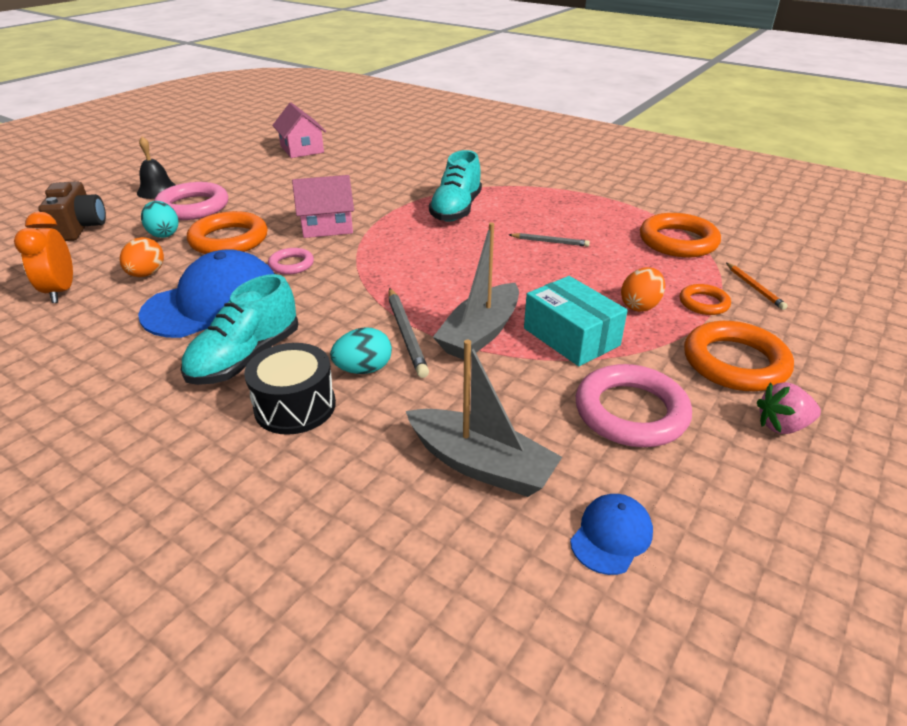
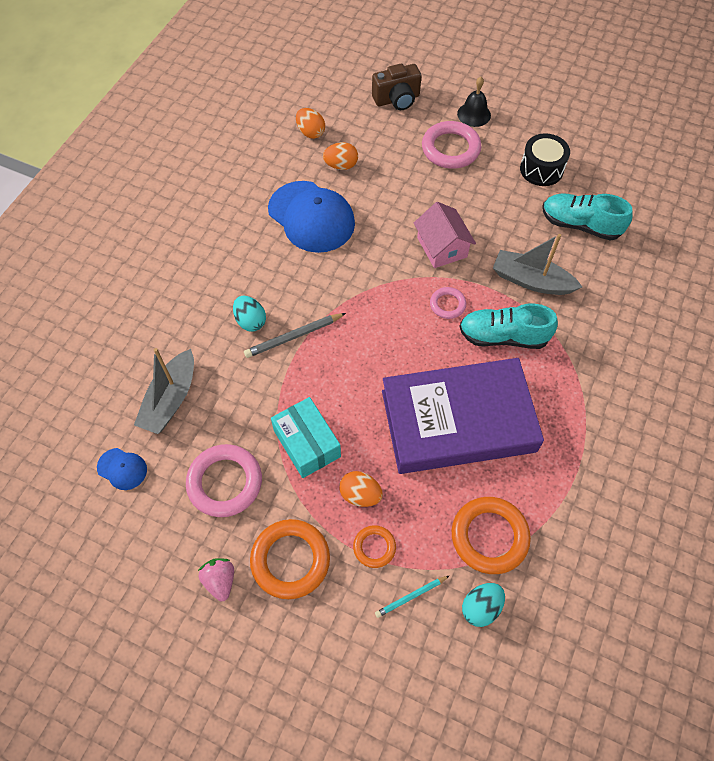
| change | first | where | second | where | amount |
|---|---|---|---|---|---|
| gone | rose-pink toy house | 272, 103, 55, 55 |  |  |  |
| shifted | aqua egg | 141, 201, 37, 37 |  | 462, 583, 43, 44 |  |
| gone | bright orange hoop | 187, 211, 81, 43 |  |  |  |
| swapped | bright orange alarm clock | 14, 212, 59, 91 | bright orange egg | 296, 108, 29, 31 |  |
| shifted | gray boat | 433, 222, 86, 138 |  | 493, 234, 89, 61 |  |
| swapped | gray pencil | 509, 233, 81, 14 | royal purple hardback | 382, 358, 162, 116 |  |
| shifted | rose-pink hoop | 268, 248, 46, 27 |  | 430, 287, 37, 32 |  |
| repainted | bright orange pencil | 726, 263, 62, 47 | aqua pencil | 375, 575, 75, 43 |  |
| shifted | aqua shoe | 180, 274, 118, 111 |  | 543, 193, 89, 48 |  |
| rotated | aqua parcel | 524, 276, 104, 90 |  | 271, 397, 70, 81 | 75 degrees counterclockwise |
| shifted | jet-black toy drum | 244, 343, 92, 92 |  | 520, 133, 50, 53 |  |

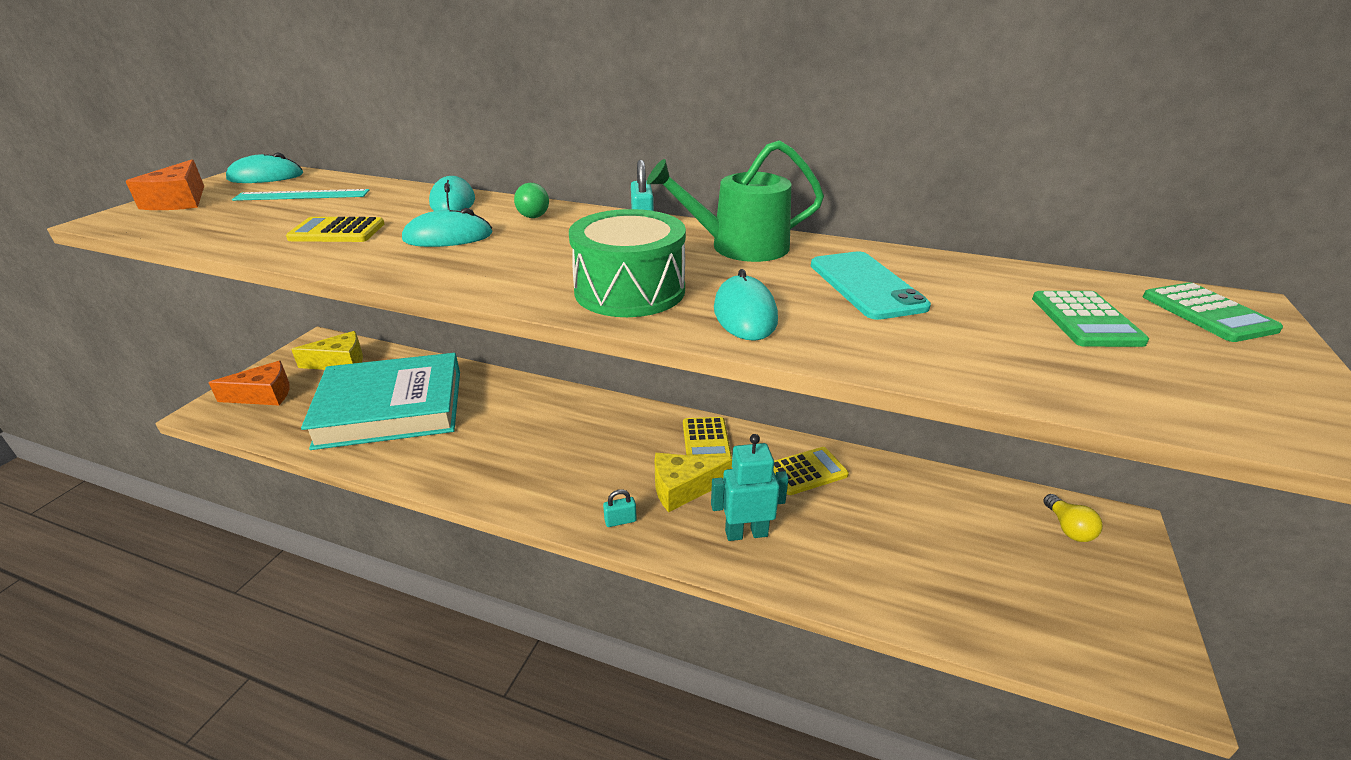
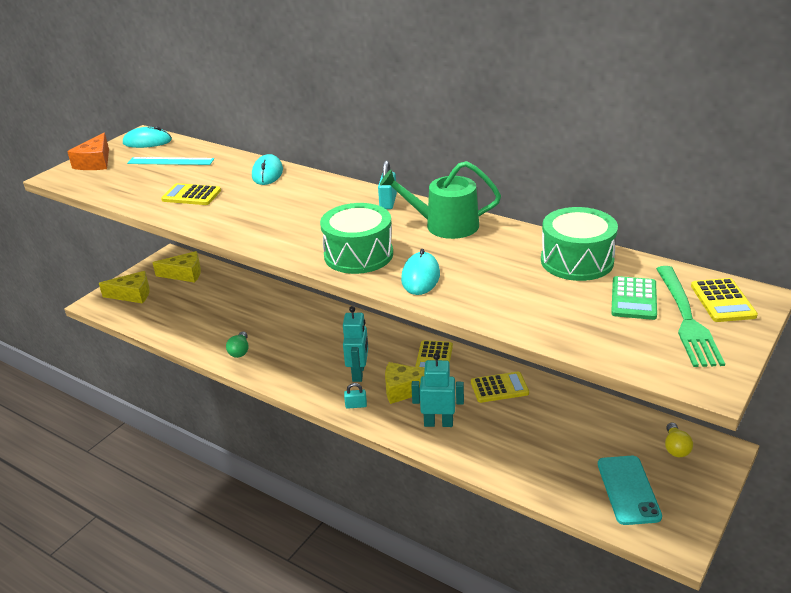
| change | first | where | second | where | amount |
|---|---|---|---|---|---|
| shifted | leaf-green lightbulb | 514, 183, 35, 35 |  | 226, 331, 22, 27 |  |
| gone | aqua computer mouse | 402, 208, 91, 39 |  |  |  |
| shifted | aqua smartphone | 811, 251, 120, 69 |  | 598, 456, 64, 69 |  |
| repainted | leaf-green calculator | 1143, 282, 140, 60 | bright yellow calculator | 691, 278, 67, 44 |  |
| gone | aqua hardback | 301, 353, 159, 97 |  |  |  |
| repainted | bright orange cheese wedge | 208, 361, 82, 44 | bright yellow cheese wedge | 99, 271, 51, 33 |  |
| new |  |  | leaf-green toy drum | 541, 207, 77, 74 |  |
| new |  |  | leaf-green table fork | 656, 266, 69, 101 |  |
| new |  |  | aqua robot | 343, 306, 25, 76 |  |

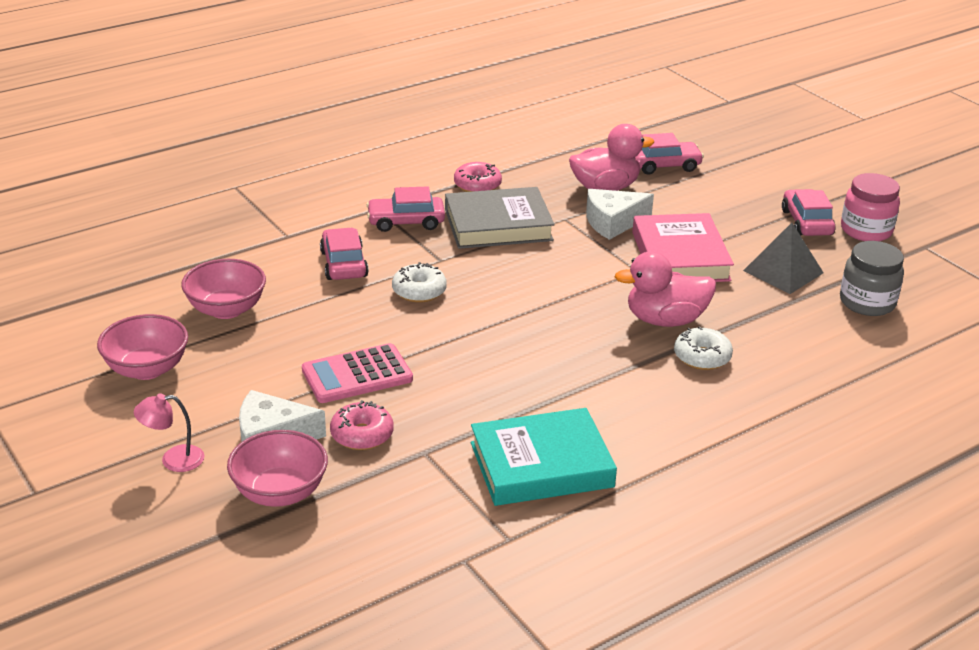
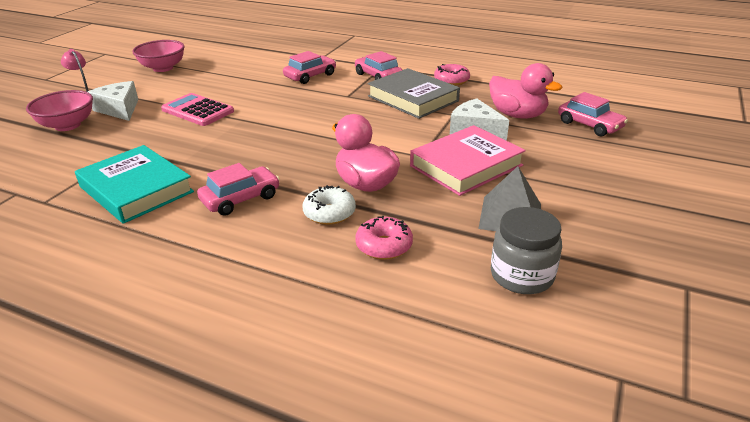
| change | first | where | second | where | amount |
|---|---|---|---|---|---|
| gone | rose-pink jar | 841, 173, 59, 68 |  |  |  |
| shifted | rose-pink car | 782, 189, 54, 47 |  | 197, 163, 83, 53 |  |
| gone | rose-pink bowl | 181, 259, 85, 60 |  |  |  |
| gone | white doughnut | 392, 262, 55, 41 |  |  |  |
| shifted | rose-pink doughnut | 330, 400, 63, 50 |  | 355, 216, 58, 44 |  |

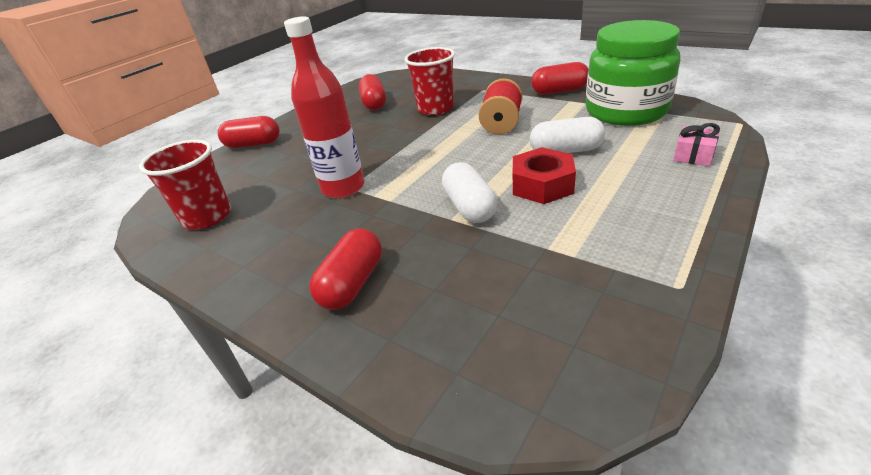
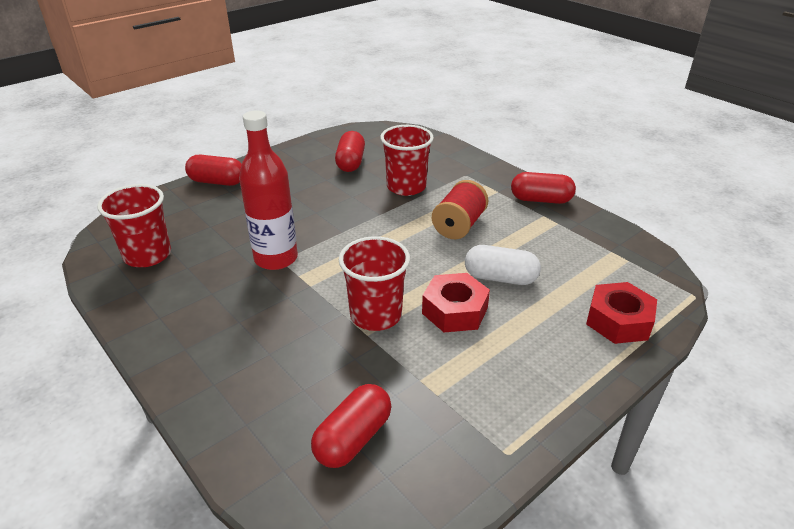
| change | first | where | second | where | amount |
|---|---|---|---|---|---|
| gone | leaf-green jar | 586, 20, 94, 106 |  |  |  |
| swapped | rose-pink present | 673, 123, 47, 43 | red nut | 586, 282, 71, 62 |  |
| swapped | white capsule | 442, 162, 55, 61 | red beaker | 339, 236, 71, 95 |  |
| shifted | red capsule | 309, 228, 73, 82 |  | 311, 384, 81, 84 |  |

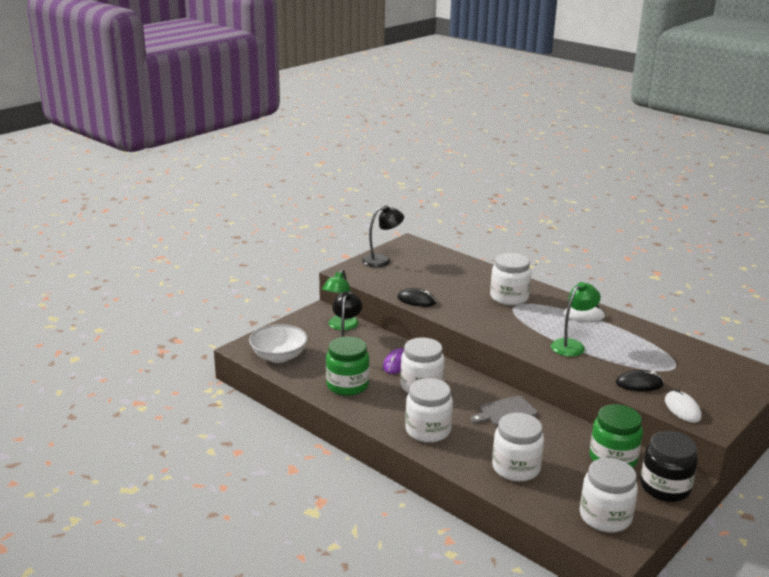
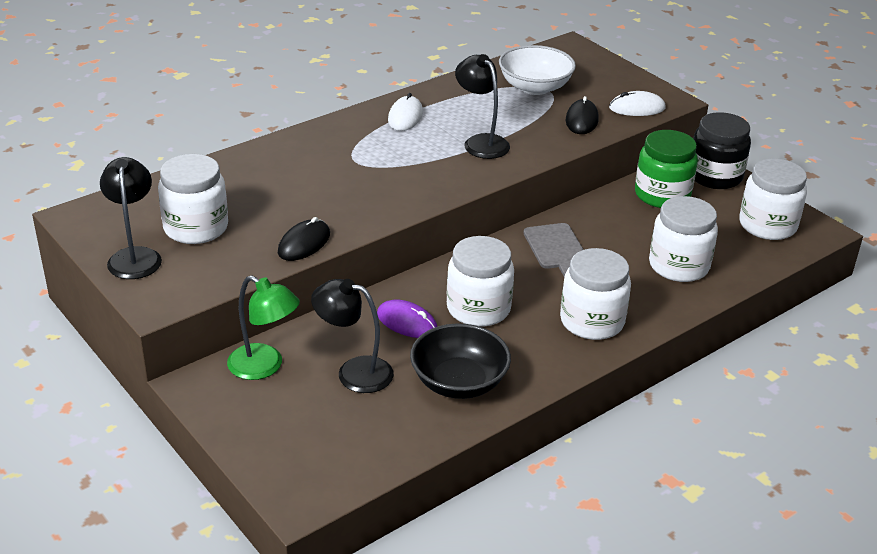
| change | first | where | second | where | amount |
|---|---|---|---|---|---|
| shifted | white jar | 490, 253, 41, 52 |  | 158, 154, 70, 90 |  |
| repainted | leaf-green reading lamp | 551, 282, 50, 75 | jet-black reading lamp | 455, 54, 55, 105 |  |
| shifted | white bowl | 249, 324, 59, 39 |  | 499, 45, 77, 50 |  |
| swapped | leaf-green jar | 326, 336, 43, 60 | jet-black bowl | 410, 323, 101, 76 |  |

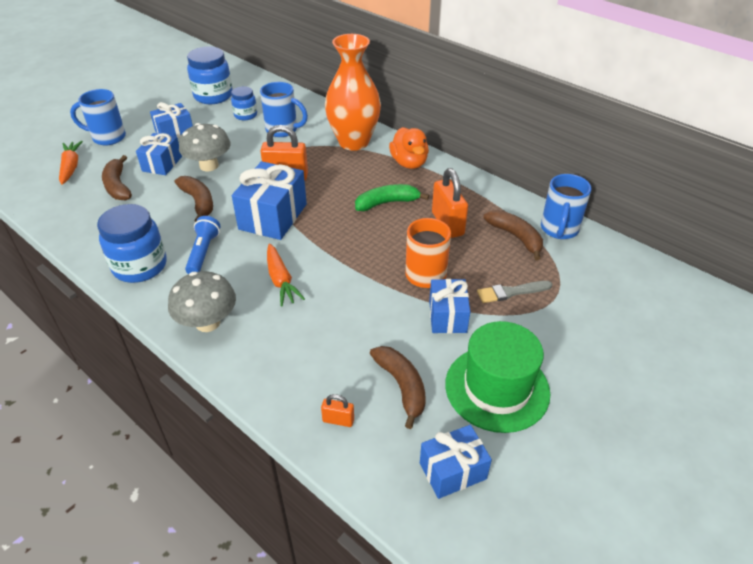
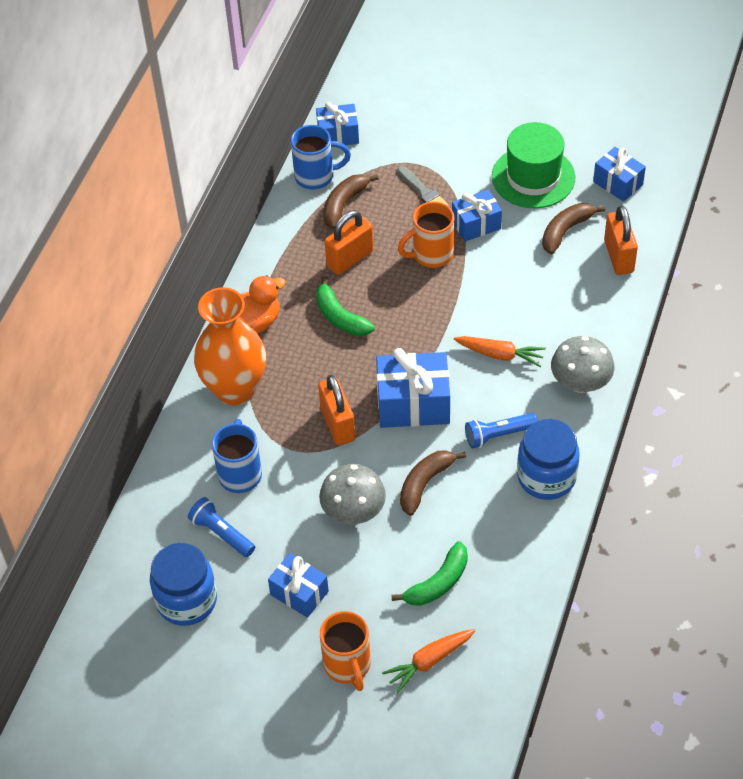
| change | first | where | second | where | amount |
|---|---|---|---|---|---|
| swapped | blue jar | 231, 86, 26, 35 | blue torch | 188, 497, 67, 60 |  |
| repainted | blue mug | 70, 89, 56, 56 | bright orange mug | 320, 611, 51, 80 |  |
| shifted | blue present | 136, 133, 46, 42 |  | 316, 102, 43, 43 |  |
| repainted | russet banana | 102, 155, 30, 45 | leaf-green banana | 391, 541, 77, 65 |  |
| rotated | bright orange toy carrot | 267, 244, 38, 62 |  | 454, 336, 92, 31 | 60 degrees clockwise |
| scaled | bright orange padlock | 321, 394, 33, 33 |  | 604, 205, 34, 70 | x2.01 |

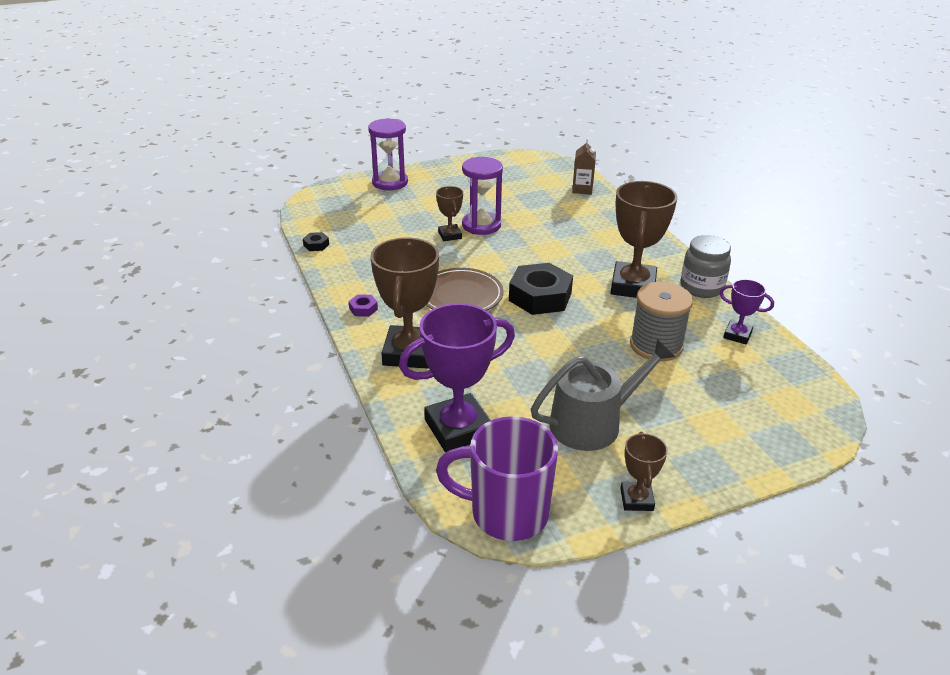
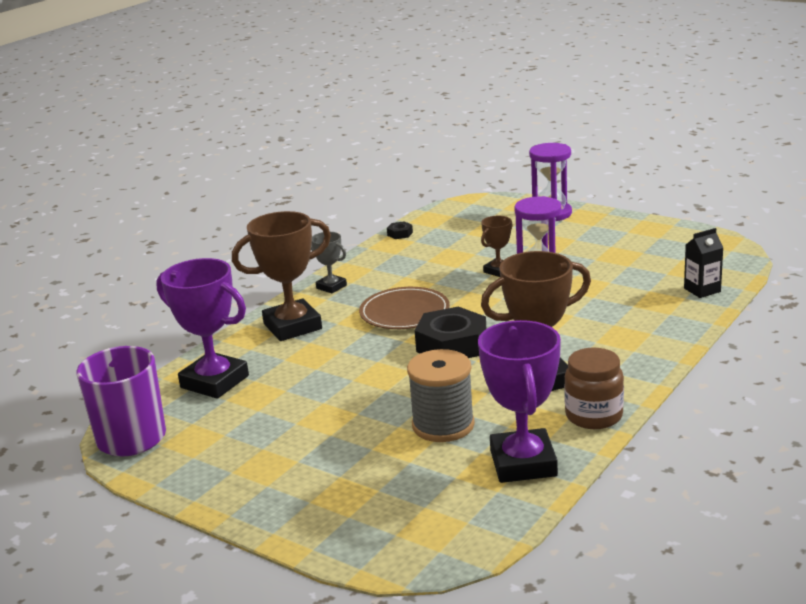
| change | first | where | second | where | amount |
|---|---|---|---|---|---|
| repainted | russet juice carton | 572, 140, 24, 55 | jet-black juice carton | 684, 228, 40, 70 |  |
| repainted | gray jar | 681, 235, 50, 63 | russet jar | 564, 348, 60, 81 |  |
| scaled | royal purple award cup | 720, 279, 54, 66 |  | 478, 320, 83, 163 | x1.94 |
| swapped | royal purple nut | 349, 294, 29, 23 | gray award cup | 311, 232, 36, 61 |  |
| gone | gray watering can | 531, 339, 144, 112 |  |  |  |
| gone | russet award cup | 620, 432, 48, 79 |  |  |  |

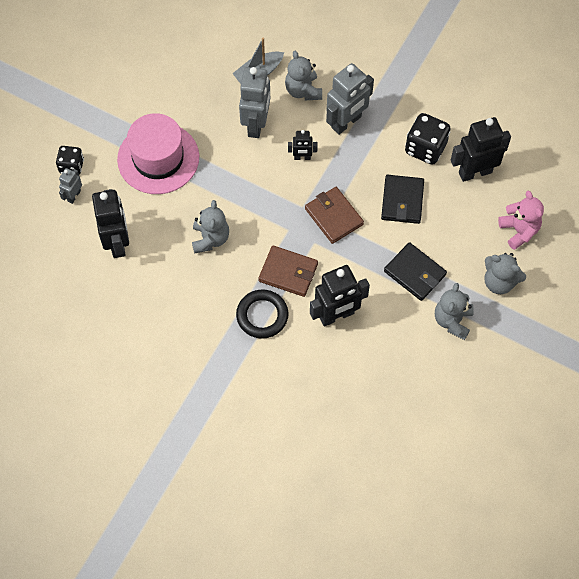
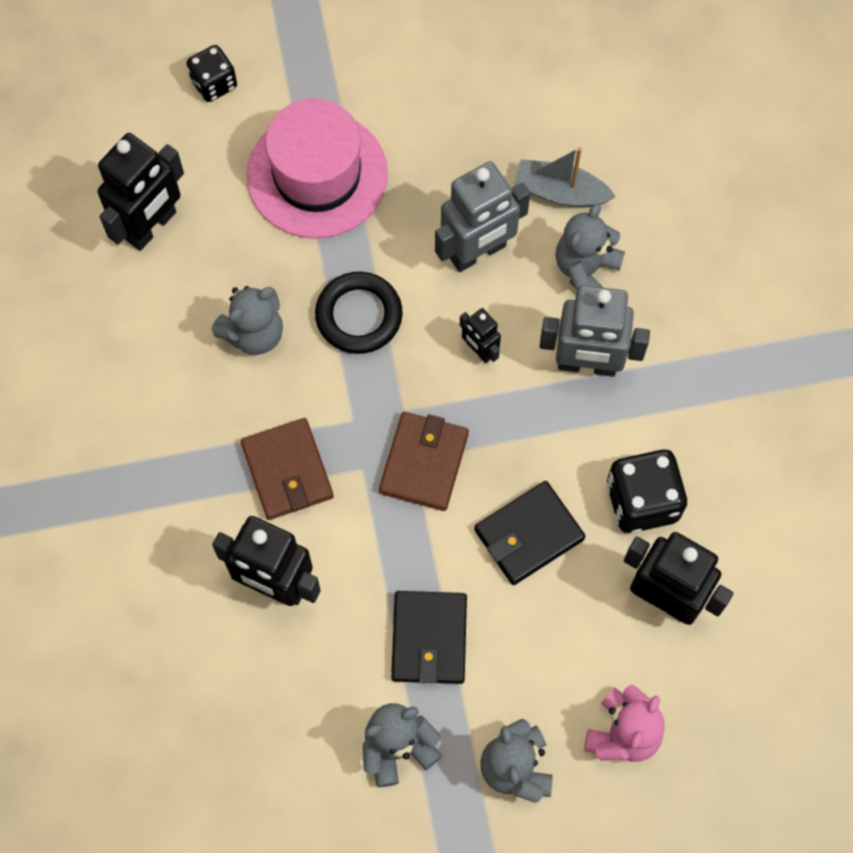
| change | first | where | second | where | amount |
|---|---|---|---|---|---|
| gone | gray robot | 59, 168, 23, 36 |  |  |  |
| shifted | jet-black hoop | 236, 289, 52, 50 |  | 315, 272, 88, 82 |  |

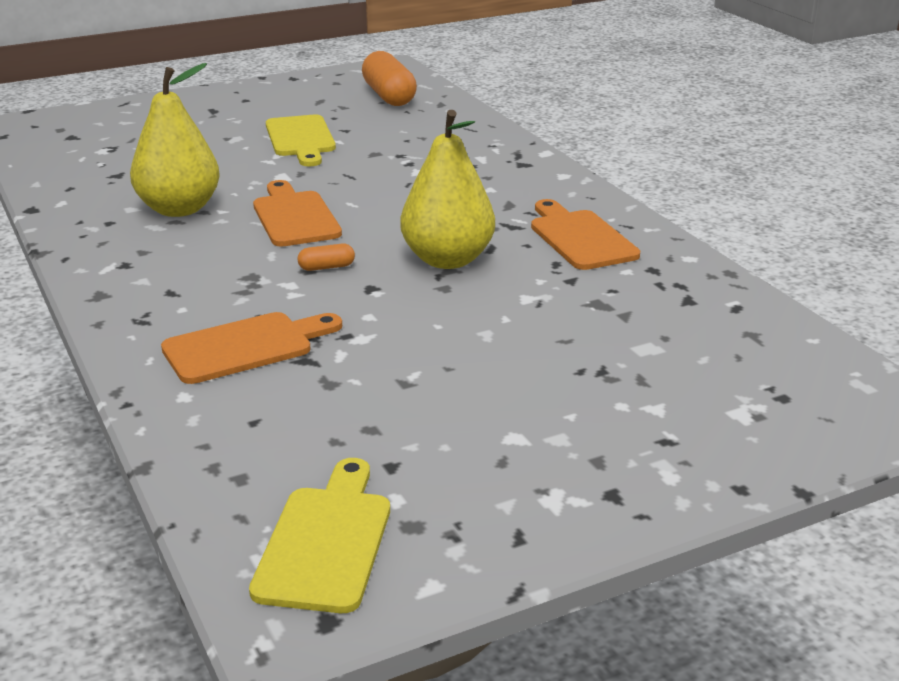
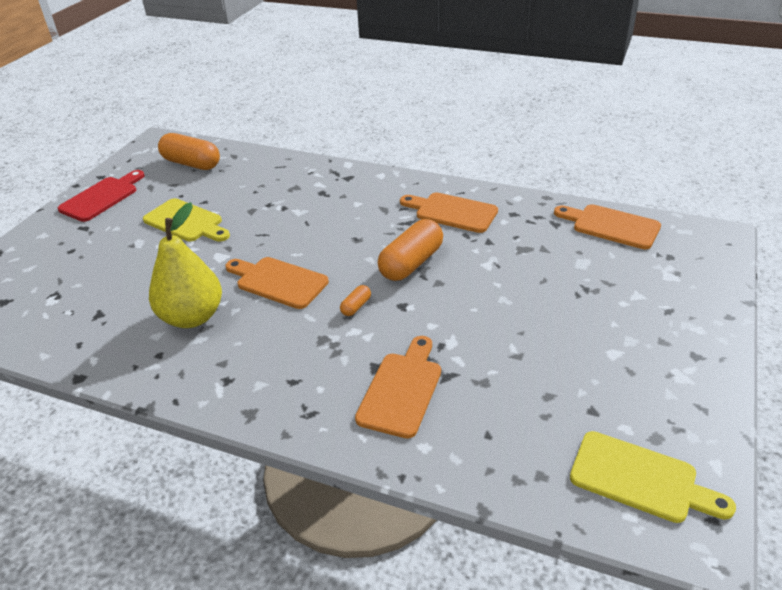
| change | first | where | second | where | amount |
|---|---|---|---|---|---|
| swapped | bright yellow pear fruit | 400, 110, 95, 159 | bright orange capsule | 378, 219, 65, 62 |  |
| rotated | bright yellow chopping board | 249, 458, 141, 155 |  | 570, 431, 166, 92 | 150 degrees clockwise |
| new |  |  | red chopping board | 58, 170, 87, 52 |  |
| new |  |  | bright orange chopping board | 554, 204, 107, 45 |  |

